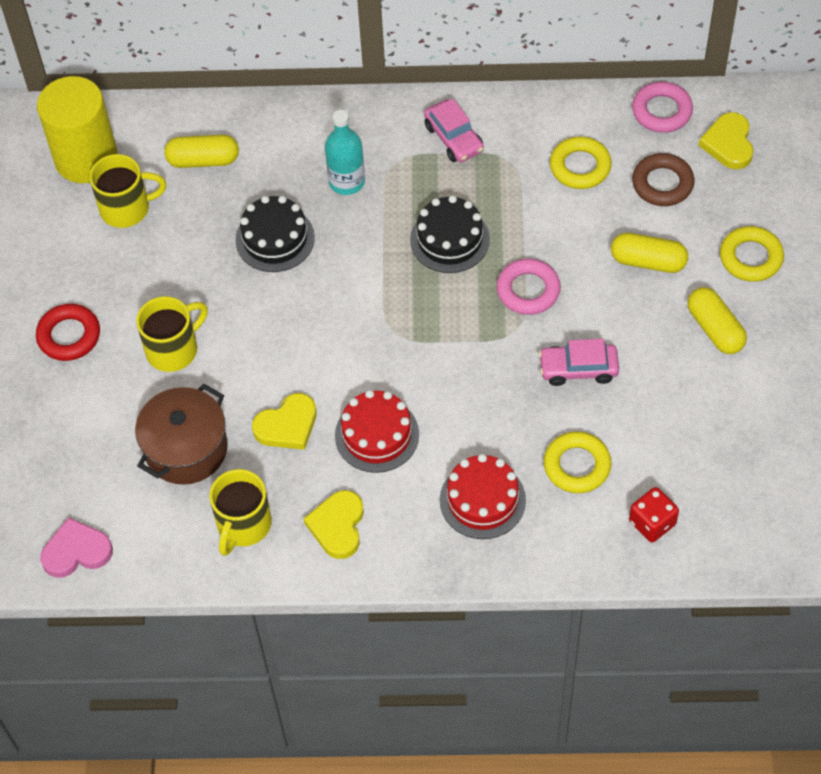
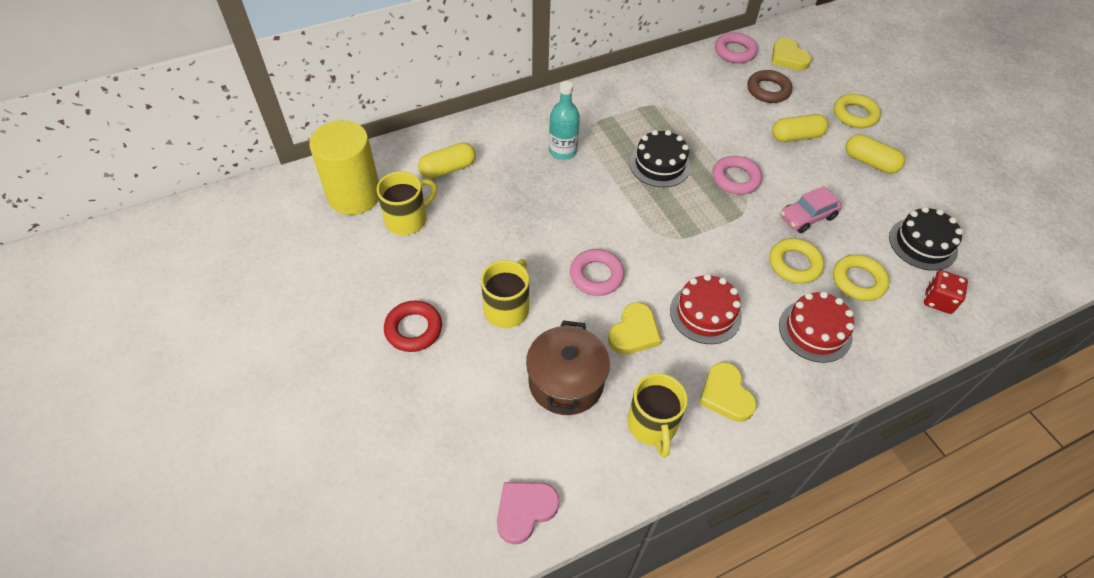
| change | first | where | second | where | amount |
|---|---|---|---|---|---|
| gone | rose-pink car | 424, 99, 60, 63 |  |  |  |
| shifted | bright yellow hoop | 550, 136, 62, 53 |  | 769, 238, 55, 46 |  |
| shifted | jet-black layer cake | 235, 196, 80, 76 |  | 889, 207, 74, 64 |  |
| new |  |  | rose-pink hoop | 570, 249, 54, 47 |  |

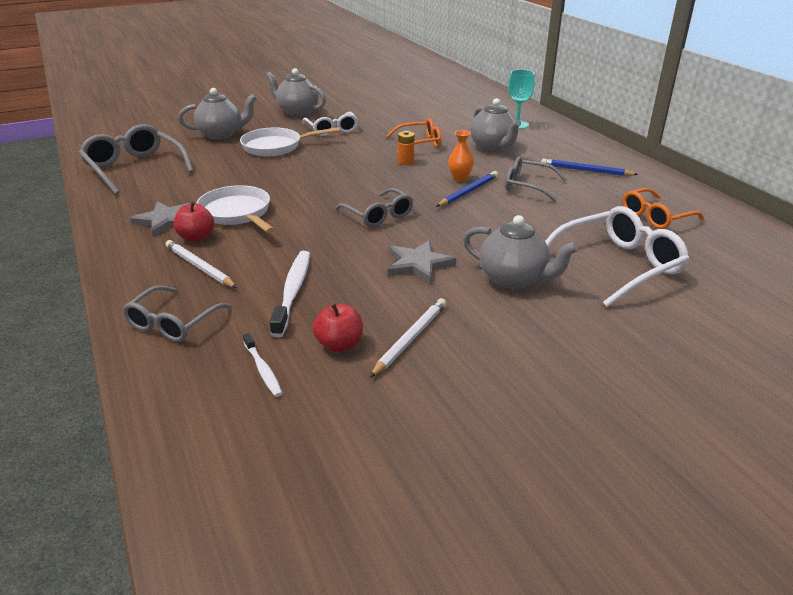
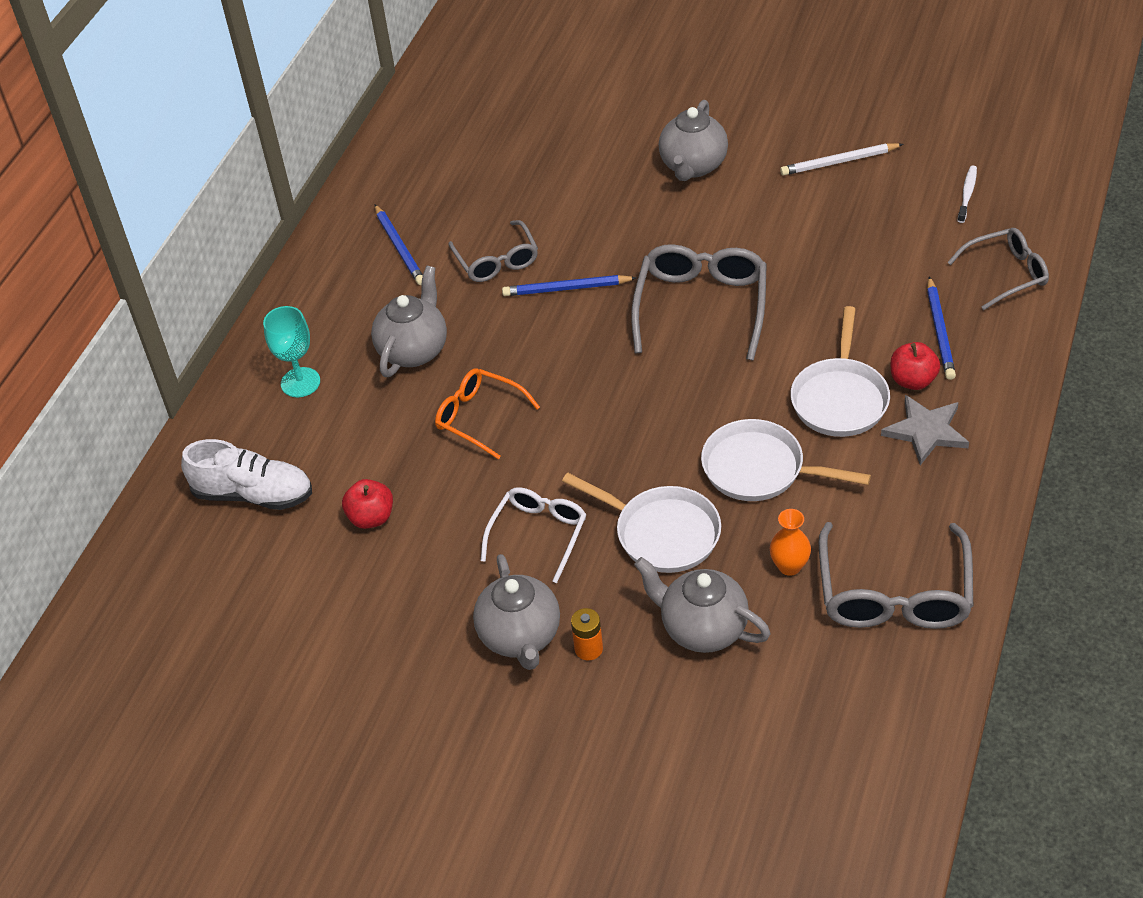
| change | first | where | second | where | amount |
|---|---|---|---|---|---|
| shifted | bright orange vase | 448, 130, 26, 52 |  | 770, 509, 41, 67 |  |
| shifted | bright orange power cell | 398, 131, 17, 34 |  | 571, 608, 32, 52 |  |
| scaled | gray glasses | 335, 188, 79, 39 |  | 631, 244, 136, 116 | x1.57 |
| gone | bright orange glasses | 623, 188, 81, 41 |  |  |  |
| gone | white glasses | 545, 206, 145, 101 |  |  |  |
| rotated | gray teapot | 463, 215, 116, 74 |  | 659, 100, 69, 81 | 150 degrees counterclockwise |
| repainted | white pencil | 166, 240, 71, 48 | blue pencil | 927, 276, 29, 104 |  |
| gone | gray star shape | 388, 240, 68, 44 |  |  |  |
| gone | white tooth brush | 270, 251, 40, 86 |  |  |  |
| shifted | red apple fruit | 313, 303, 50, 49 |  | 342, 479, 51, 50 |  |
| new |  |  | white pan | 701, 419, 170, 82 |  |
| new |  |  | white shoe | 181, 439, 131, 71 |  |

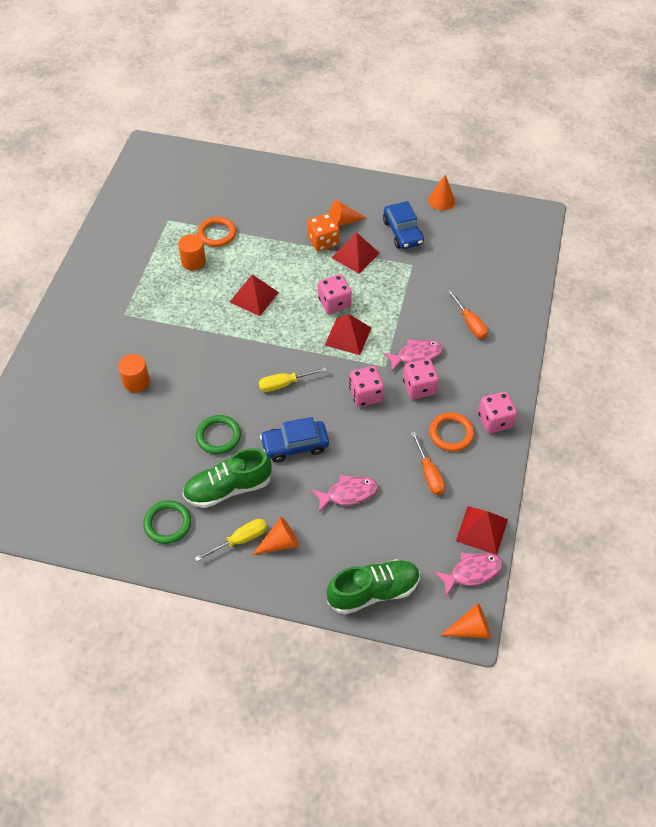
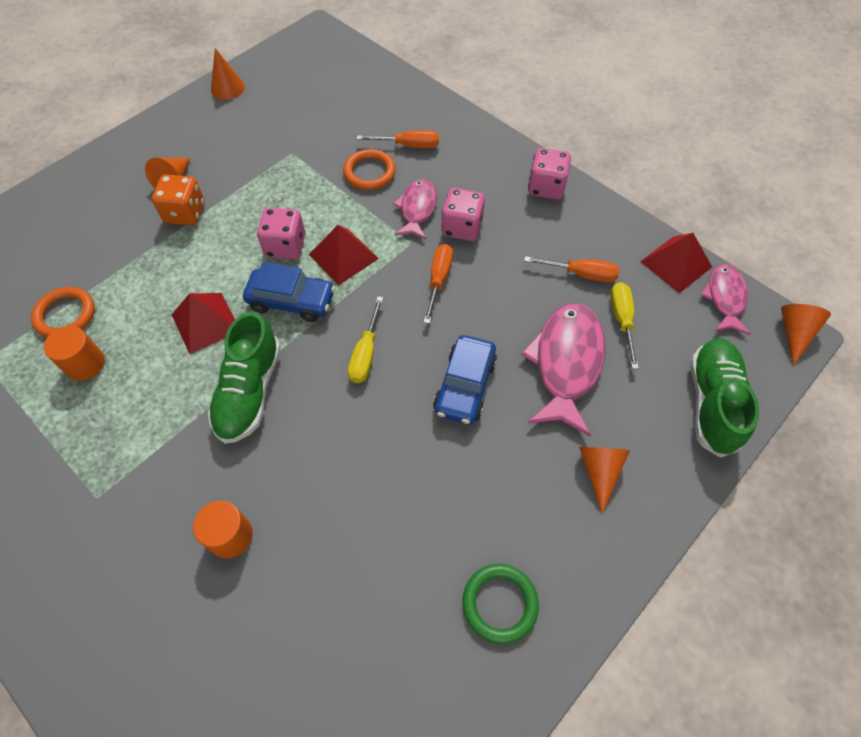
| change | first | where | second | where | amount |
|---|---|---|---|---|---|
| shifted | blue car | 383, 201, 41, 48 |  | 243, 262, 92, 60 |  |
| gone | red pyramid shape | 331, 232, 48, 41 |  |  |  |
| swapped | rose-pink game die | 349, 366, 35, 41 | bright orange screwdriver | 423, 244, 30, 80 |  |
| shifted | bright orange hoop | 429, 412, 45, 40 |  | 343, 149, 53, 41 |  |
| gone | leaf-green hoop | 196, 415, 45, 39 |  |  |  |
| shifted | leaf-green shoe | 182, 448, 90, 60 |  | 208, 312, 73, 132 |  |
| scaled | rose-pink toy fish | 311, 475, 67, 37 |  | 521, 303, 84, 133 | x1.66 |
| shifted | bright yellow screwdriver | 195, 519, 72, 42 |  | 610, 282, 29, 87 |  |

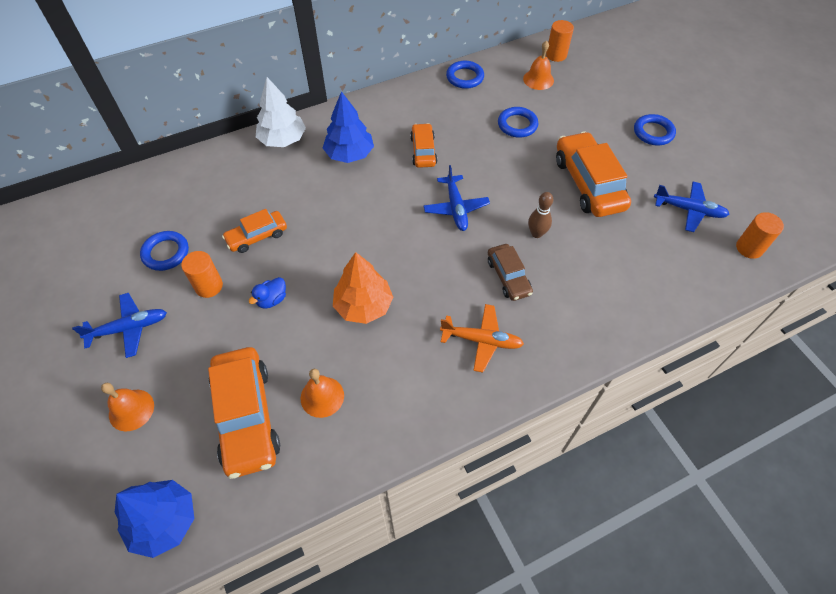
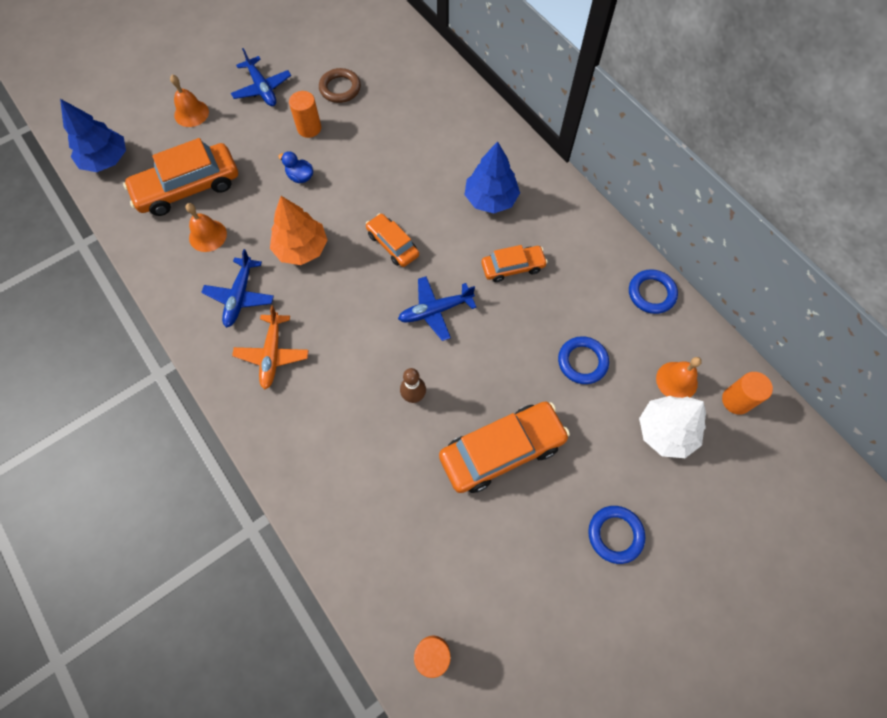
| change | first | where | second | where | amount |
|---|---|---|---|---|---|
| shifted | white fir tree | 256, 77, 50, 70 |  | 639, 396, 67, 62 |  |
| shifted | blue toy plane | 654, 182, 76, 50 |  | 201, 249, 73, 79 |  |
| shifted | bright orange car | 222, 209, 65, 44 |  | 366, 213, 53, 54 |  |
| repainted | blue hoop | 140, 231, 49, 40 | russet hoop | 319, 68, 42, 35 |  |
| gone | russet car | 488, 244, 45, 57 |  |  |  |

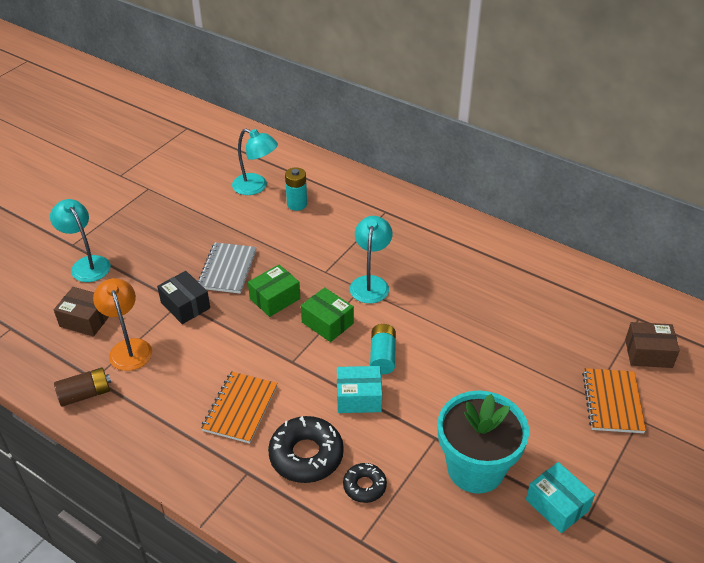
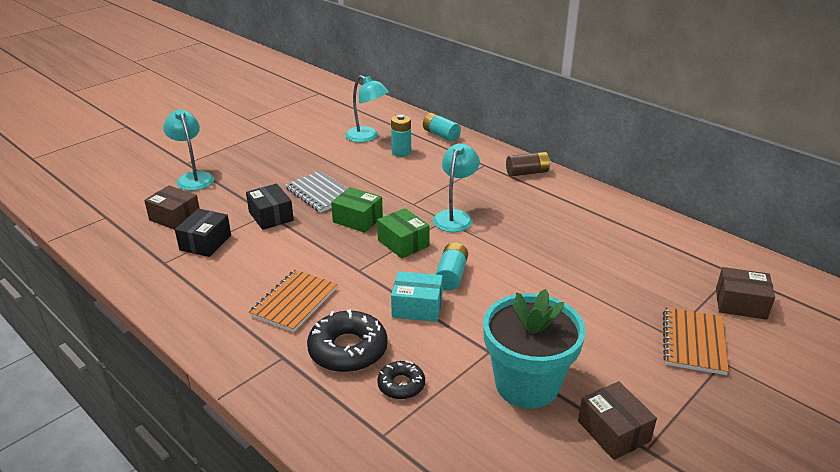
| change | first | where | second | where | amount |
|---|---|---|---|---|---|
| rotated | gray exercise book | 197, 242, 60, 52 |  | 285, 171, 62, 42 | 60 degrees counterclockwise |
| rotated | leaf-green parcel | 248, 265, 52, 52 |  | 331, 187, 52, 46 | 60 degrees clockwise |
| swapped | bright orange reading lamp | 93, 278, 59, 93 | jet-black parcel | 175, 209, 56, 48 |  |
| shifted | russet power cell | 54, 367, 57, 40 |  | 506, 152, 44, 24 |  |
| repainted | aqua parcel | 526, 462, 69, 71 | russet parcel | 578, 381, 79, 79 |  |
| new |  |  | aqua power cell | 423, 113, 38, 29 |  |

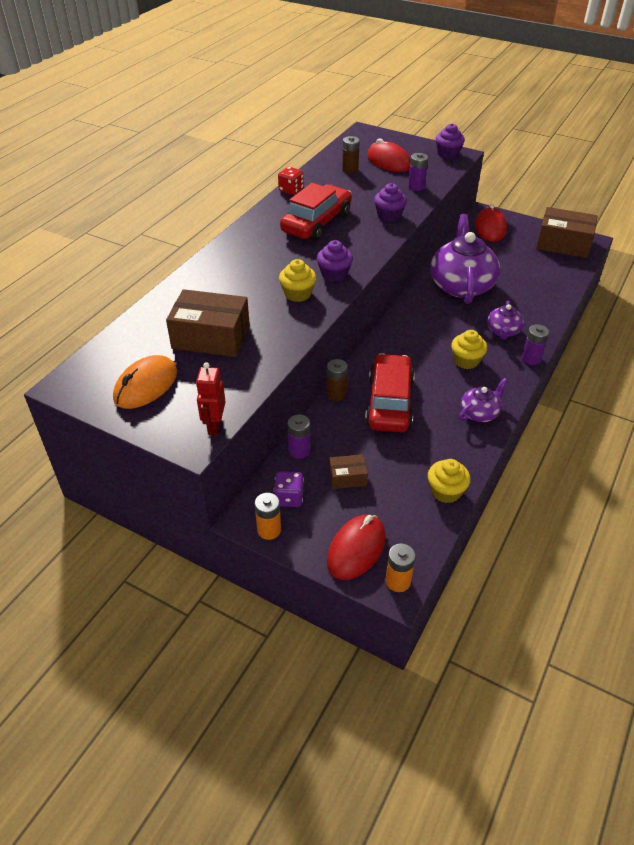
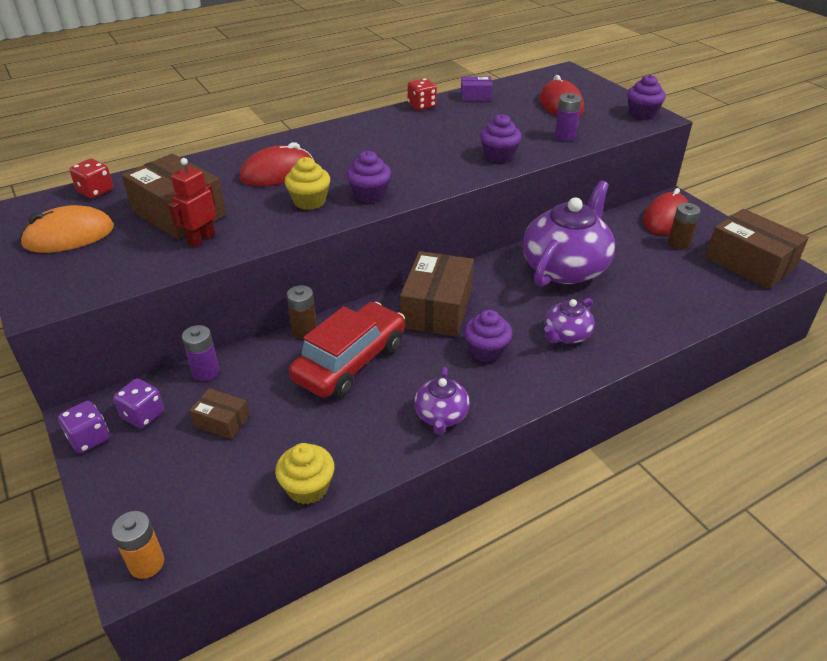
| change | first | where | second | where | amount |
|---|---|---|---|---|---|
| shifted | russet power cell | 342, 136, 18, 37 |  | 668, 203, 32, 47 |  |
| gone | red car | 280, 183, 72, 58 |  |  |  |
| gone | royal purple power cell | 522, 324, 27, 41 |  |  |  |
| repainted | bright yellow muffin | 451, 330, 36, 39 | royal purple muffin | 464, 310, 49, 53 |  |
| shifted | red robot | 196, 362, 30, 73 |  | 168, 158, 48, 90 |  |
| rotated | royal purple teapot | 458, 378, 50, 44 |  | 414, 367, 56, 68 | 105 degrees clockwise |
| swapped | bright orange power cell | 255, 493, 26, 47 | royal purple game die | 58, 401, 52, 52 |  |
| shifted | red computer mouse | 327, 515, 59, 65 |  | 240, 142, 73, 44 |  |
| new |  |  | royal purple parcel | 461, 76, 32, 25 |  |
| new |  |  | red game die | 69, 159, 44, 39 |  |
| new |  |  | russet parcel | 400, 251, 74, 86 |  |

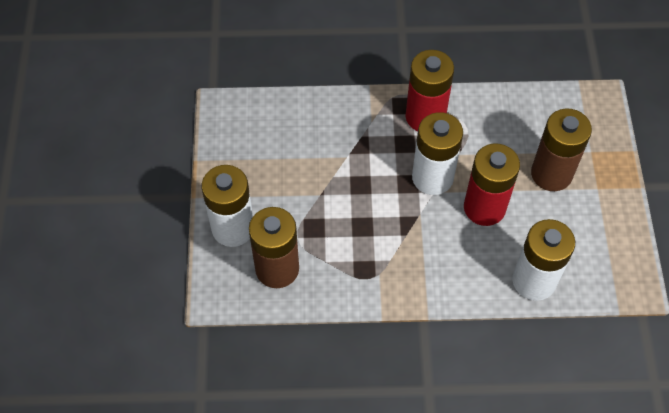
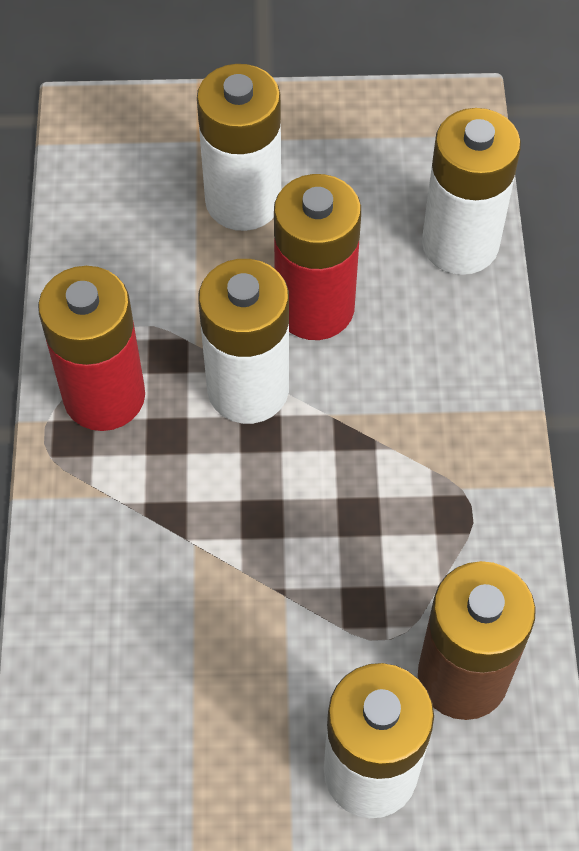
| change | first | where | second | where | amount |
|---|---|---|---|---|---|
| repainted | russet power cell | 531, 108, 61, 83 | white power cell | 197, 64, 84, 167 |  |

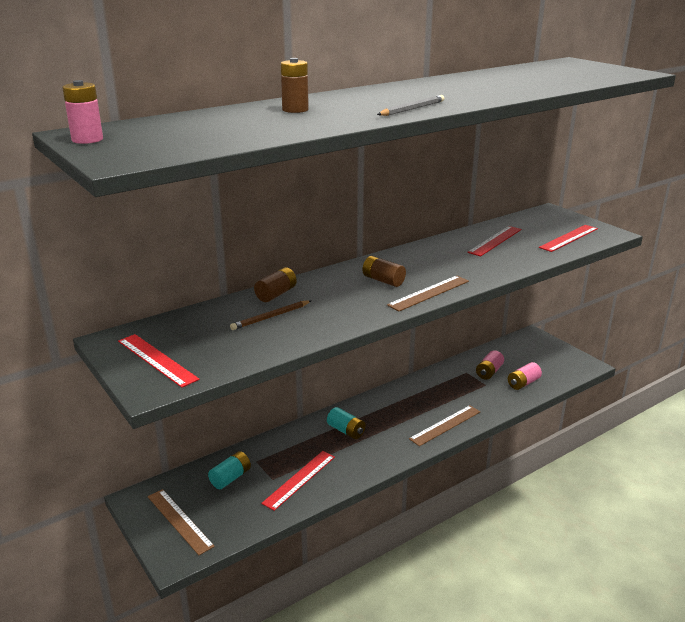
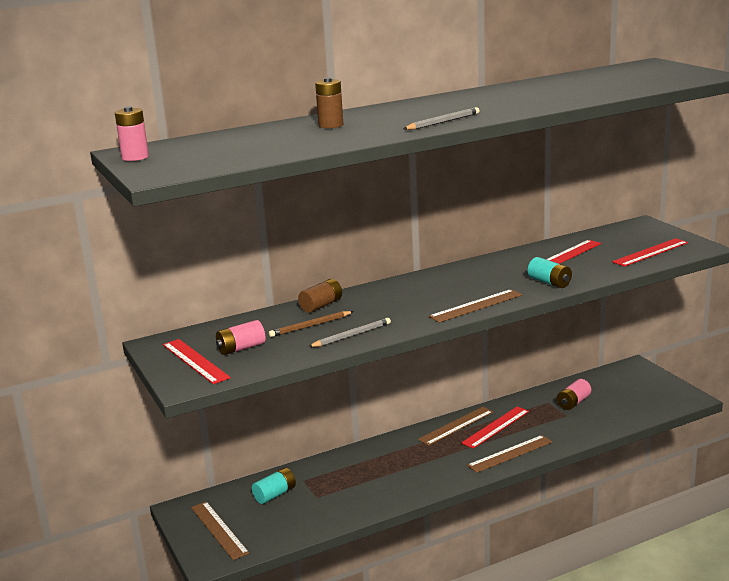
| change | first | where | second | where | amount |
|---|---|---|---|---|---|
| gone | russet power cell | 363, 256, 43, 31 |  |  |  |
| shifted | rose-pink power cell | 508, 362, 34, 28 |  | 216, 320, 50, 35 |  |
| shifted | aqua power cell | 327, 407, 38, 32 |  | 528, 257, 44, 31 |  |
| shifted | red ruler | 261, 451, 74, 60 |  | 461, 406, 68, 43 |  |
| new |  |  | gray pencil | 308, 318, 83, 29 |  |
| new |  |  | russet ruler | 418, 407, 75, 39 |  |

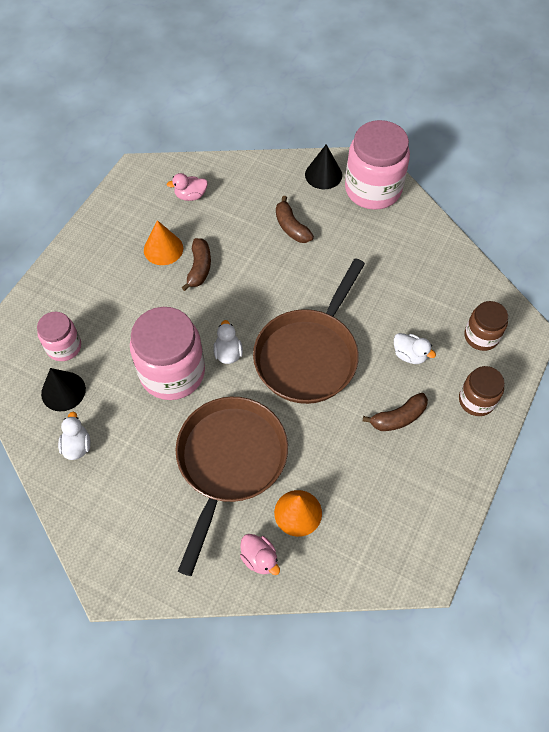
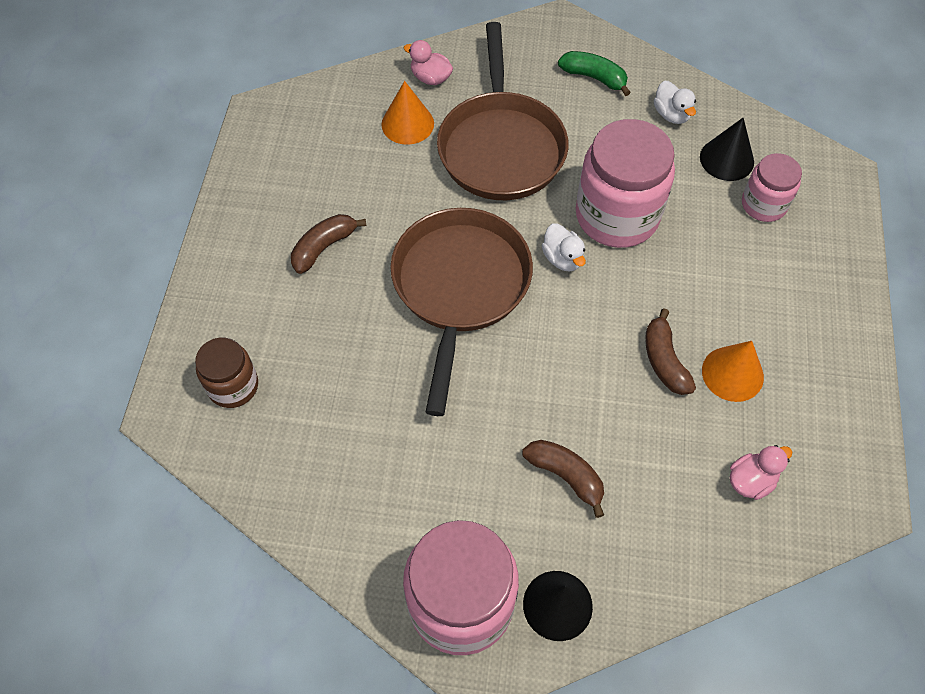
| change | first | where | second | where | amount |
|---|---|---|---|---|---|
| gone | white toy duck | 394, 333, 42, 31 |  |  |  |
| gone | russet jar | 459, 366, 46, 50 |  |  |  |
| new |  |  | leaf-green banana | 558, 51, 73, 45 |  |

